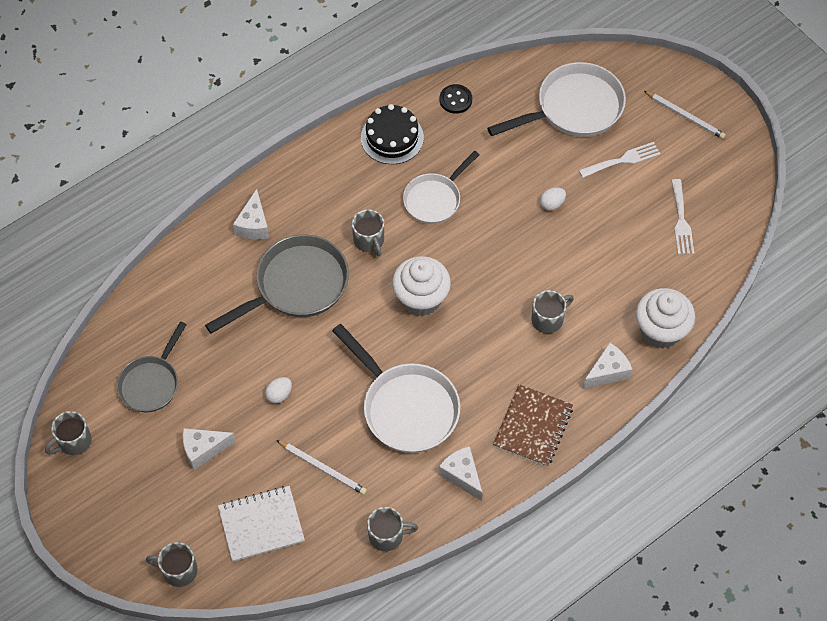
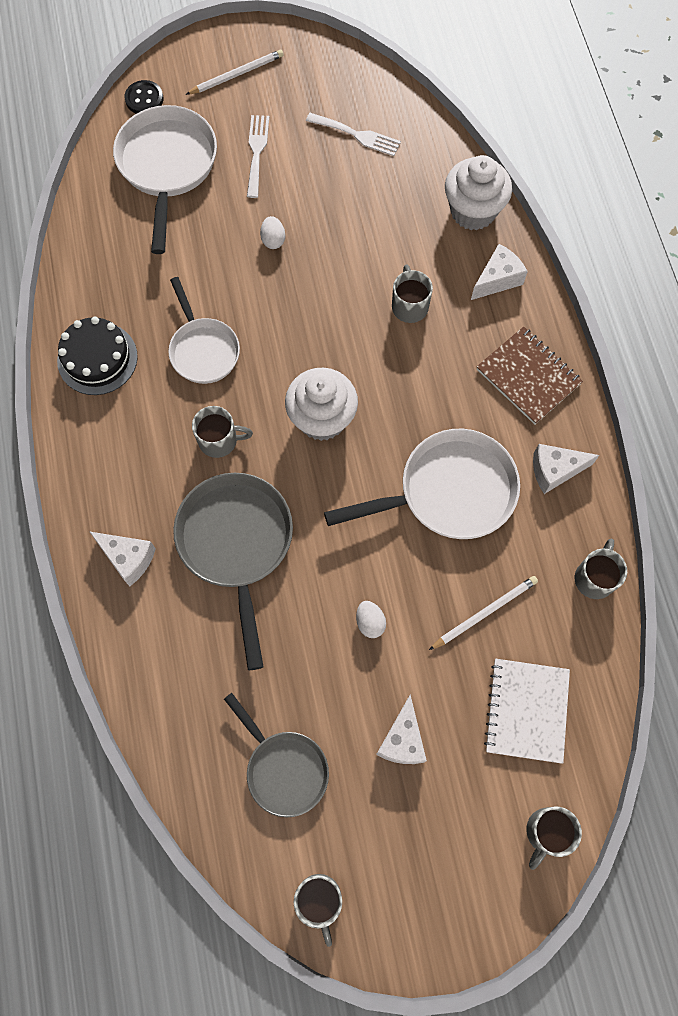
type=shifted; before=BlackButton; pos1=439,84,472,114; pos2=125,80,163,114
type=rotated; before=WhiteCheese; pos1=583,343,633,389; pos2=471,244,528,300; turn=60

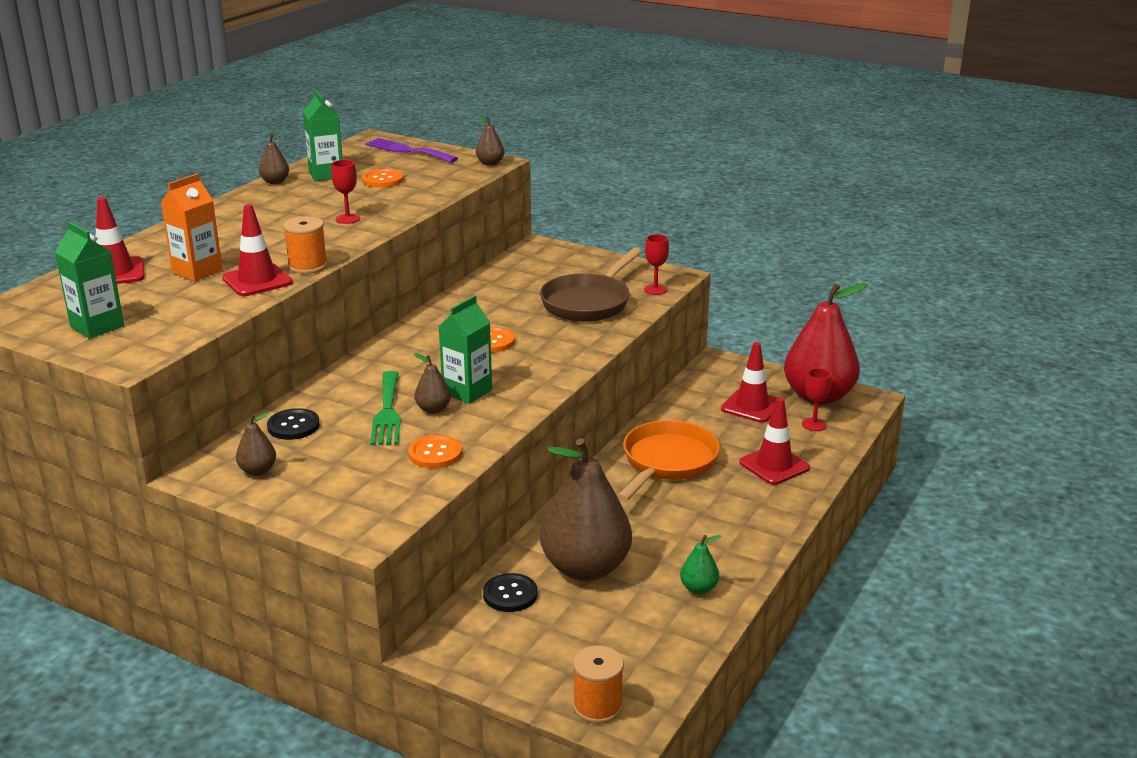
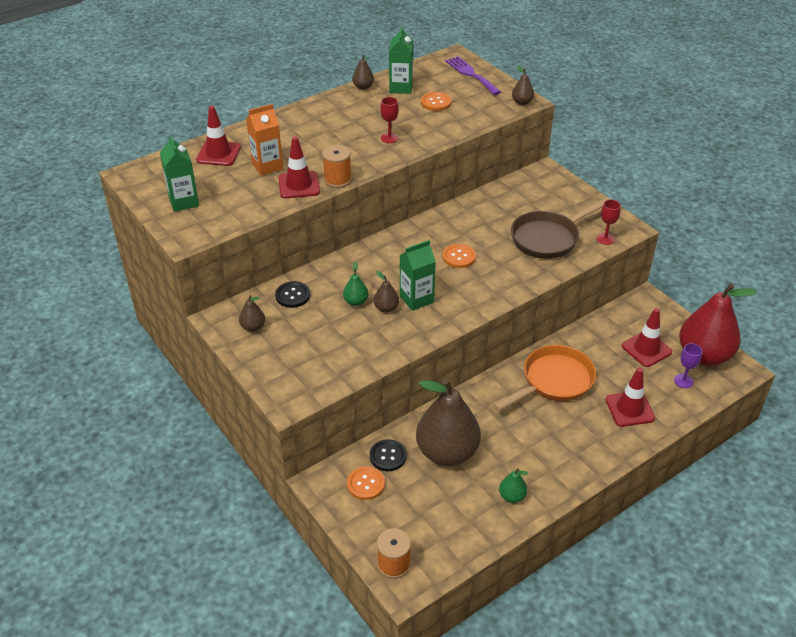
type=swapped; before=GreenFork; after=GreenPear; pos1=371,371,401,445; pos2=343,262,368,306
type=shifted; before=OrangeButton; pos1=408,435,462,468; pos2=347,466,385,500
type=repainted; before=RedGoblet; after=PurpleGoblet; pos1=802,368,831,431; pos2=674,343,702,388

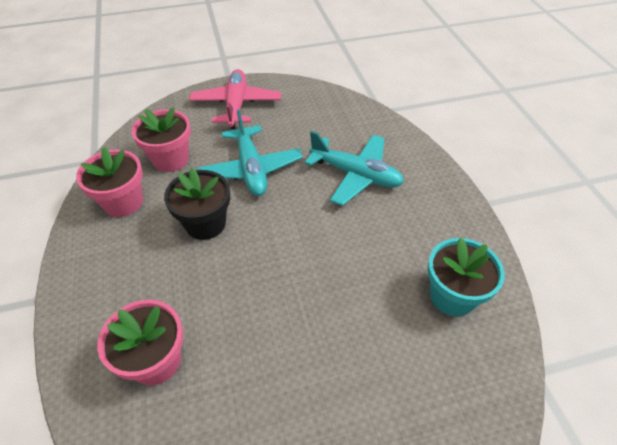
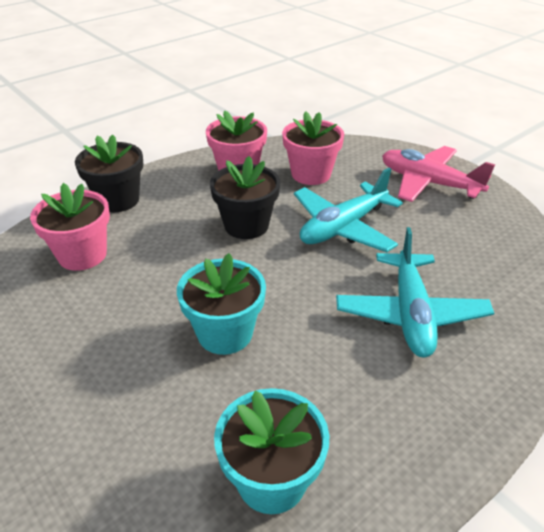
type=new; after=BlackFlowerPot; pos2=75,134,143,212
type=new; after=TurquoiseFlowerPot; pos2=177,253,266,355
type=rotated; before=PinkPlane; pos1=189,69,281,129; pos2=382,146,495,202; turn=-120

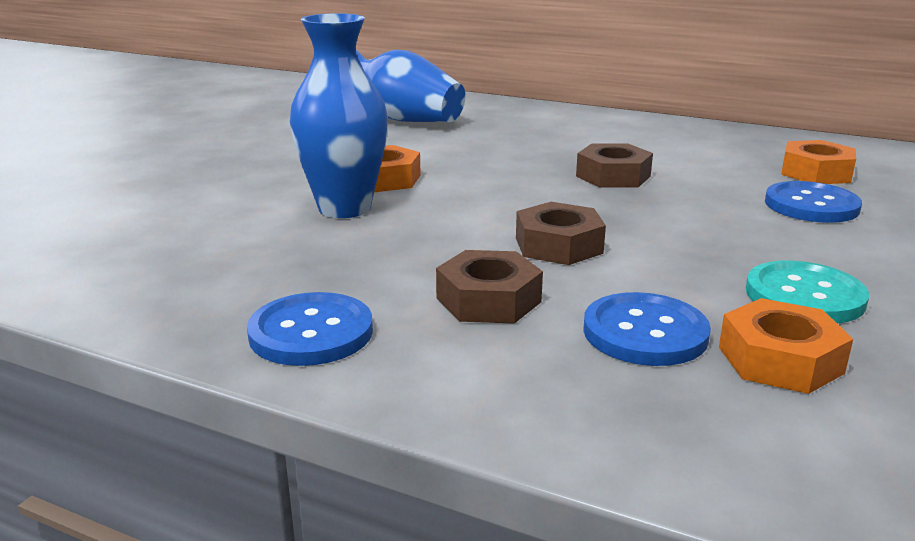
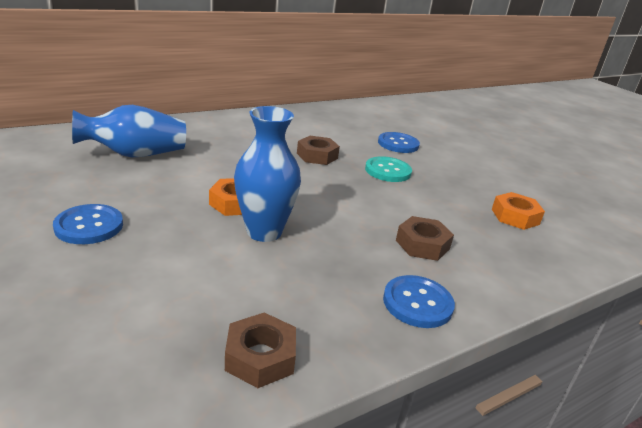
type=shifted; before=BlueButton; pos1=583,292,711,366; pos2=53,204,123,244
type=shifted; before=BrownNut; pos1=516,202,606,265; pos2=225,312,296,388
type=shifted; before=TurquoiseButton; pos1=746,261,869,323; pos2=365,156,412,182
type=gone; before=OrangeNut; pos1=781,140,856,184

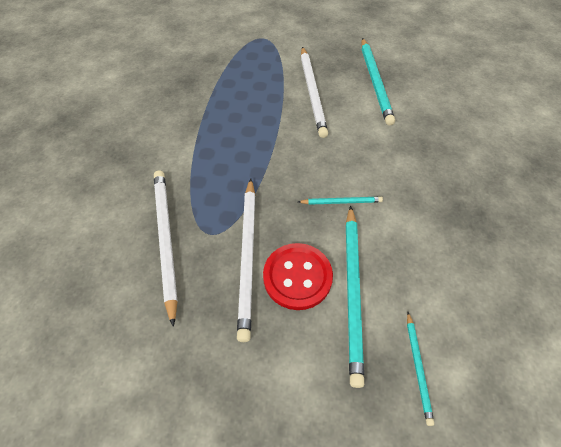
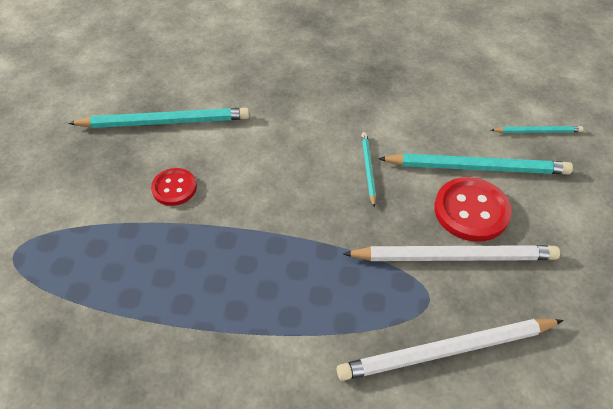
type=swapped; before=WhitePencil; after=RedButton; pos1=301,47,328,138; pos2=151,168,197,206

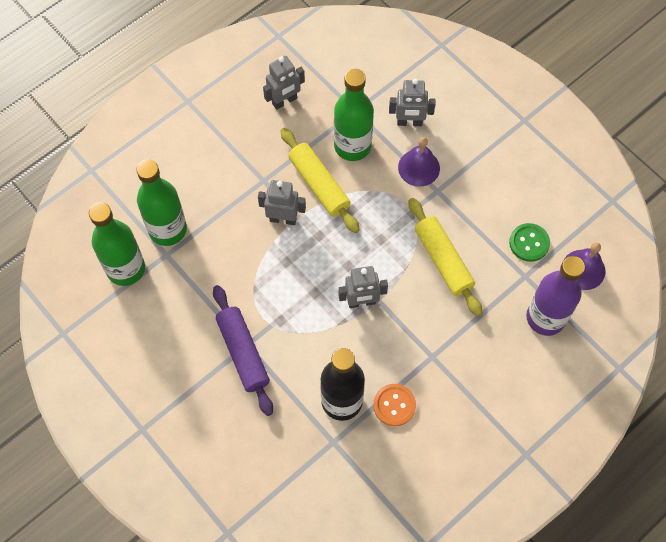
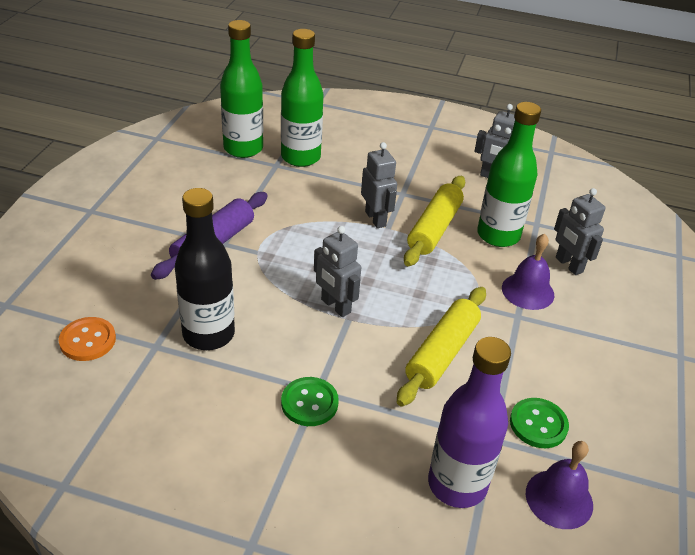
type=shifted; before=OrangeButton; pos1=373,384,416,426; pos2=59,317,116,361
type=new; after=GreenButton; pos2=281,377,339,426

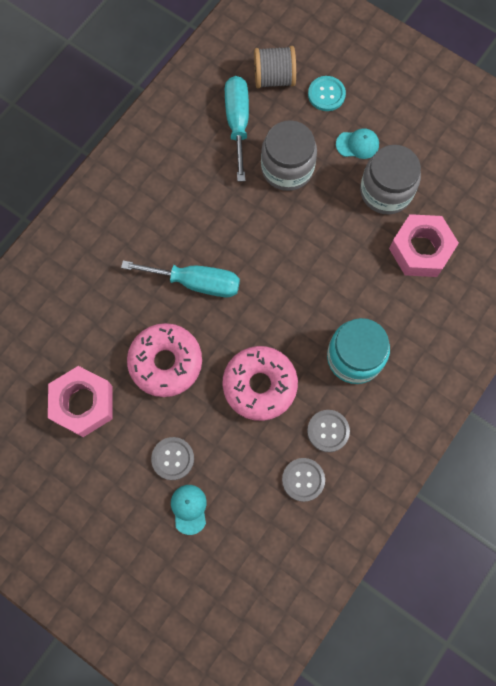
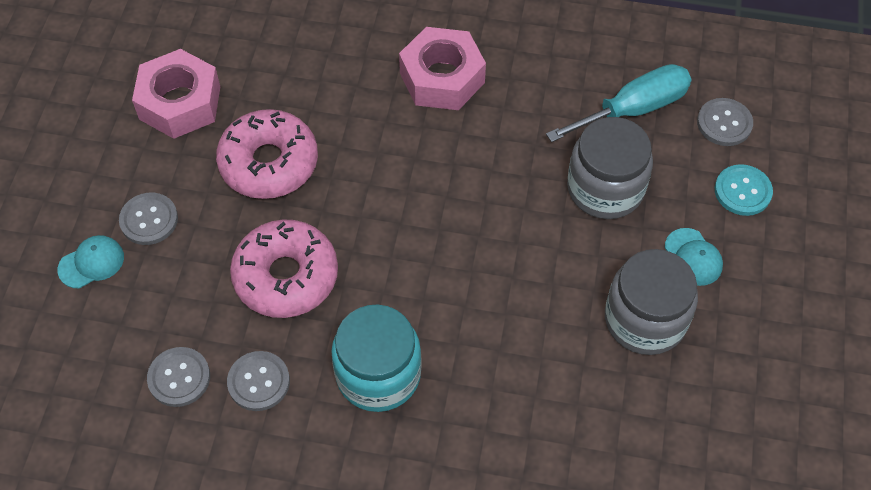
type=shifted; before=PinkNut; pos1=389,214,459,277; pos2=399,27,486,110
type=swapped; before=GreySpool; after=GreyButton; pos1=254,46,296,89; pos2=697,98,753,146
type=gone; before=TurquoiseScrewdriver; pos1=121,260,240,297

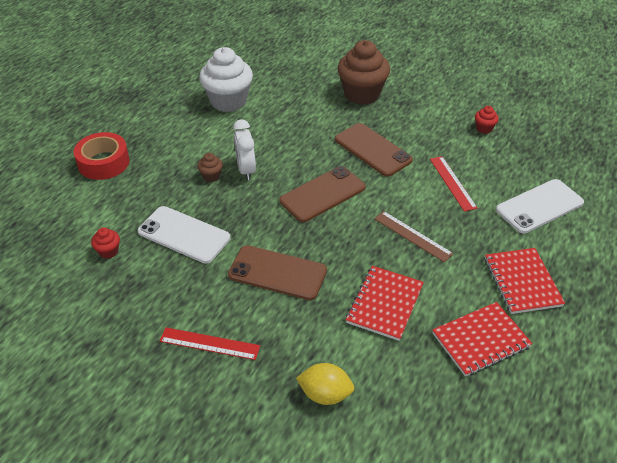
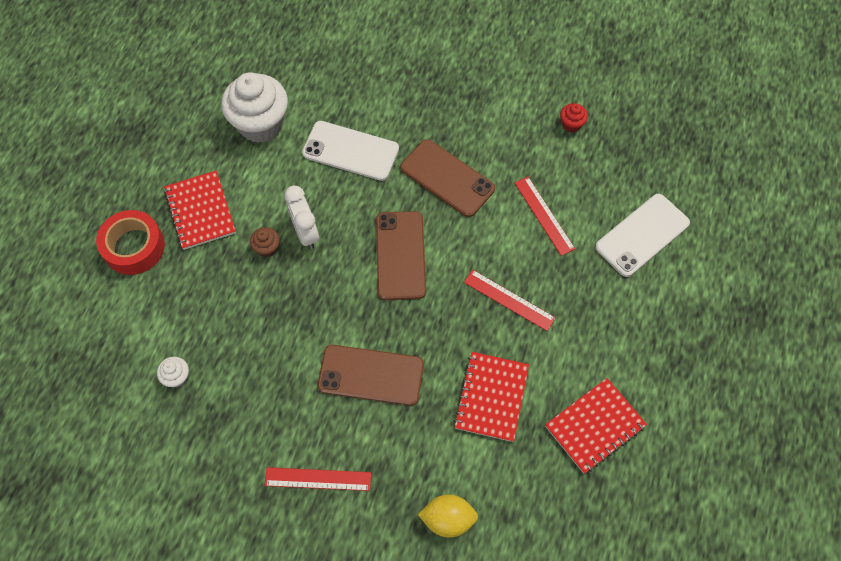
type=repainted; before=RedCupcake; after=WhiteCupcake; pos1=91,228,120,259; pos2=157,357,189,388
type=shifted; before=RedNotebook; pos1=485,248,565,314; pos2=164,171,236,250
type=shifted; before=WhitePhone; pos1=138,206,231,264; pos2=302,121,399,181
type=rotated; before=BrownPhone; pos1=279,166,366,222; pos2=376,211,426,300; turn=-45
type=repainted; before=BrownRuler; after=RedRuler; pos1=374,211,453,262; pos2=464,270,555,331
type=gone; before=BrownCupcake; pos1=337,40,390,105

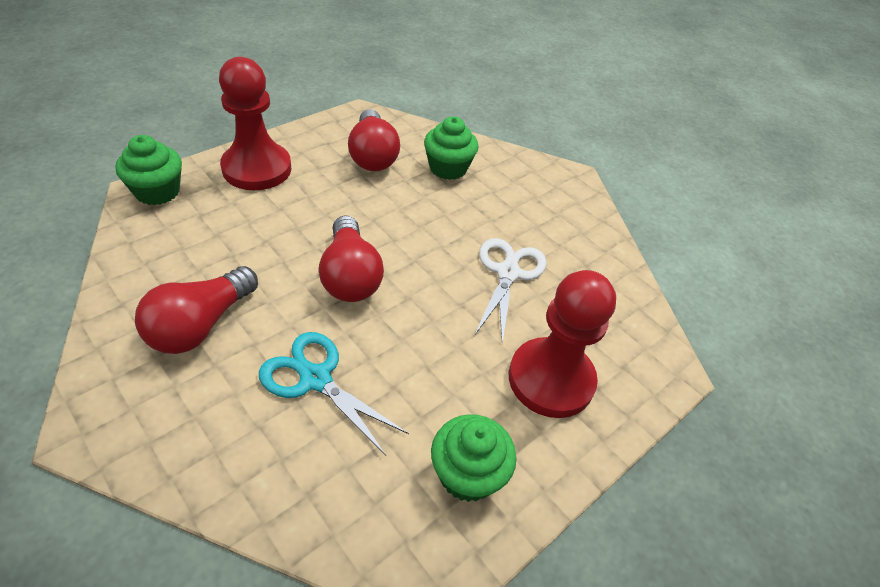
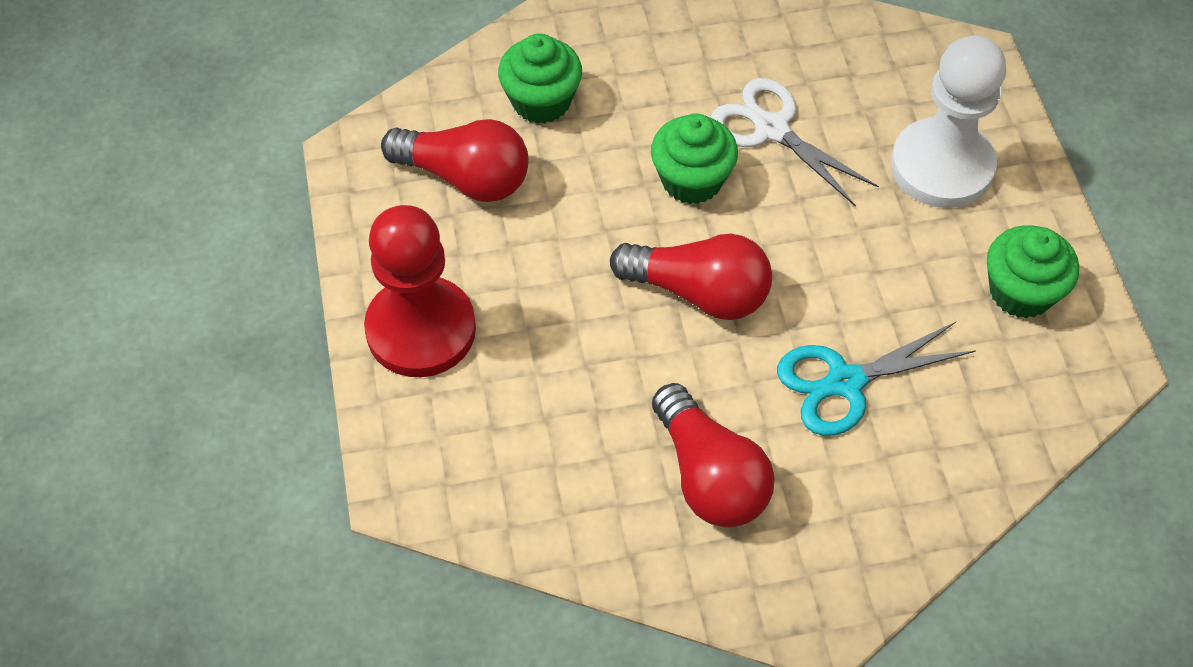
type=shifted; before=GreenCupcake; pos1=115,135,182,205; pos2=651,113,738,204
type=repainted; before=RedPawn; after=WhitePawn; pos1=509,270,616,418; pos2=891,35,1006,208

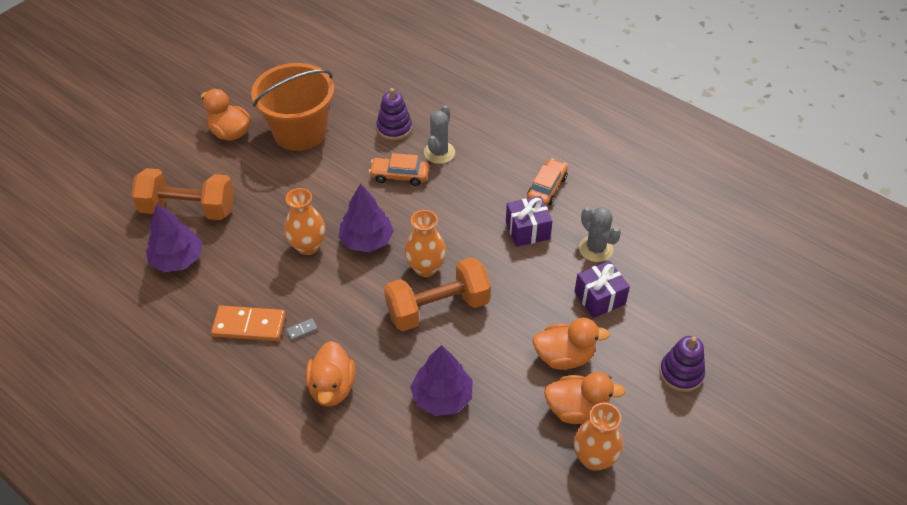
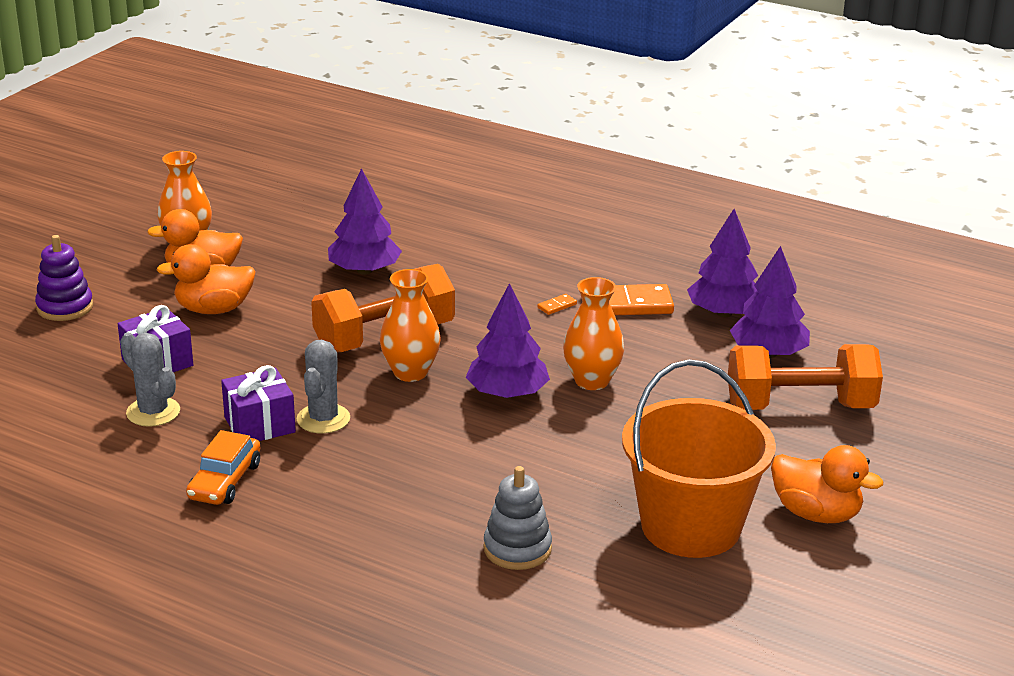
type=shifted; before=GreyCactus; pos1=424,105,455,164; pos2=296,340,350,434
type=repainted; before=PurpleStackingToy; after=GreyStackingToy; pos1=376,88,412,140; pos2=483,466,552,570
type=repainted; before=GreyDomino; after=OrangeDomino; pos1=286,318,318,341; pos2=537,294,577,315
type=new; after=PurpleTree; pos2=687,209,758,317
type=gone; before=OrangeDuck; pos1=305,341,355,407
type=gone; before=OrangeCar; pos1=369,153,429,186

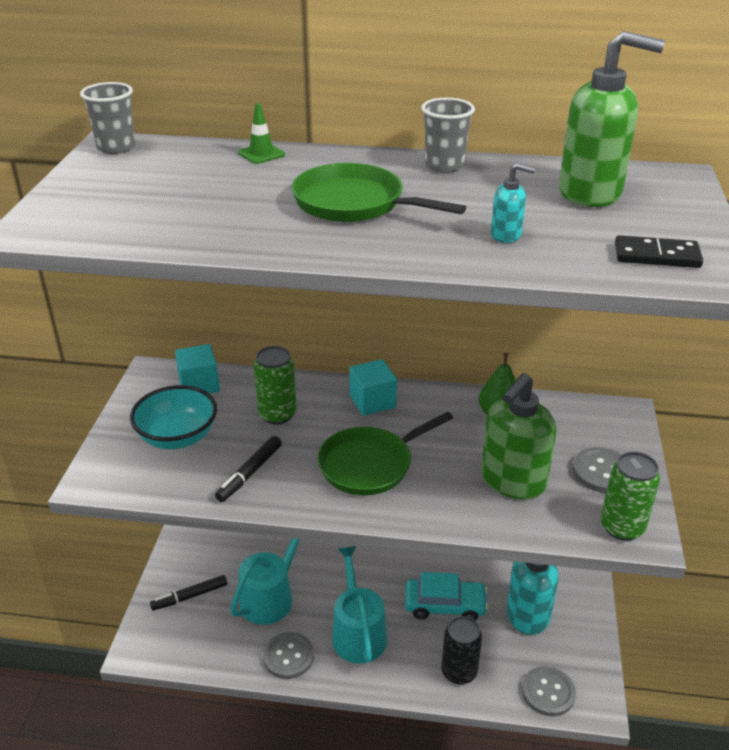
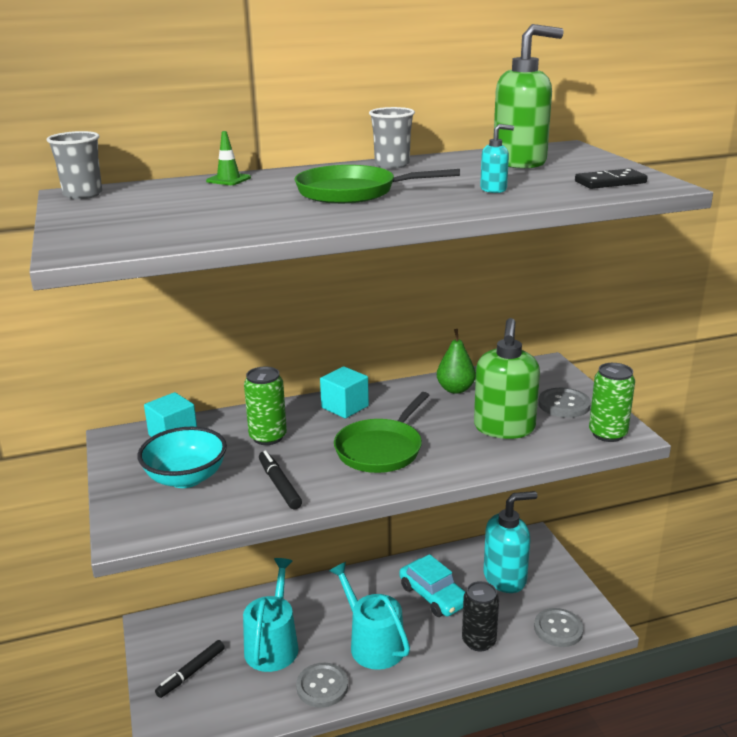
type=rotated; before=BlackMarker; pos1=215,436,282,502; pos2=259,450,302,509; turn=150
type=rotated; before=TurquoiseCar; pos1=405,572,488,621; pos2=399,554,465,617; turn=75

